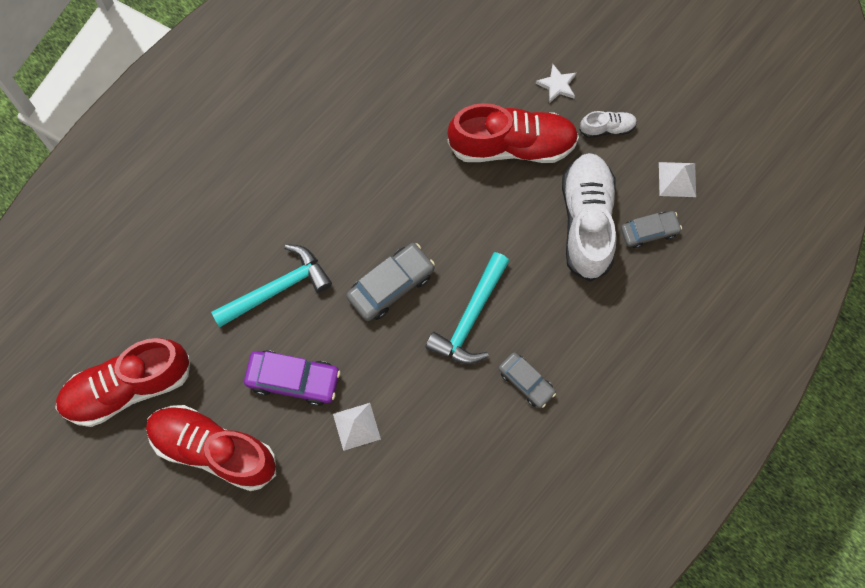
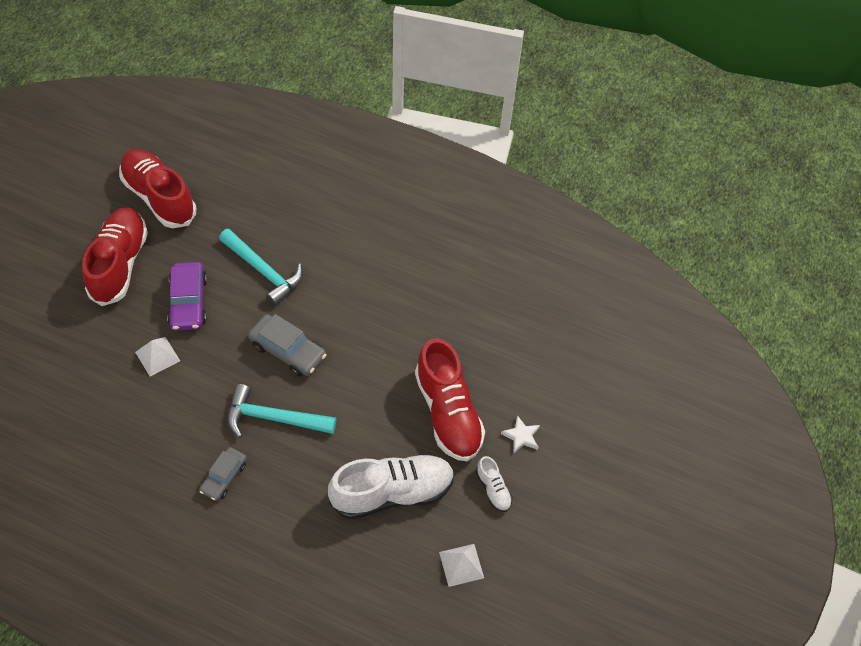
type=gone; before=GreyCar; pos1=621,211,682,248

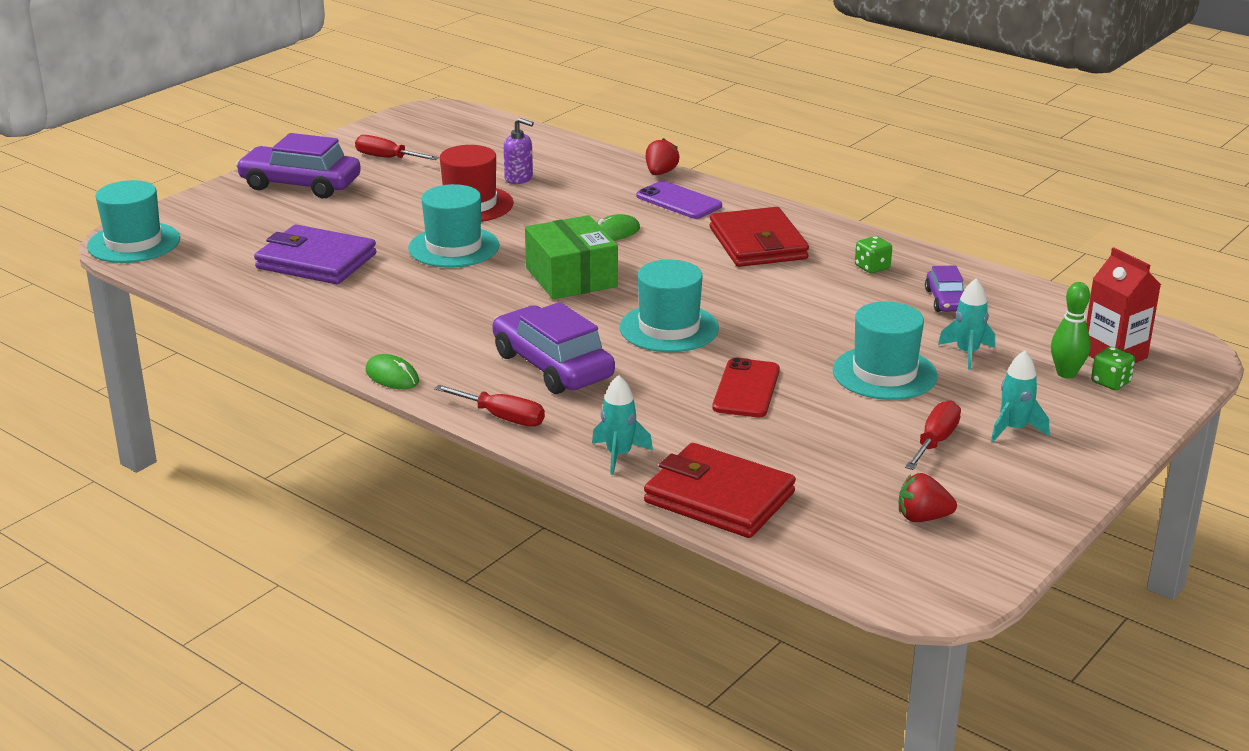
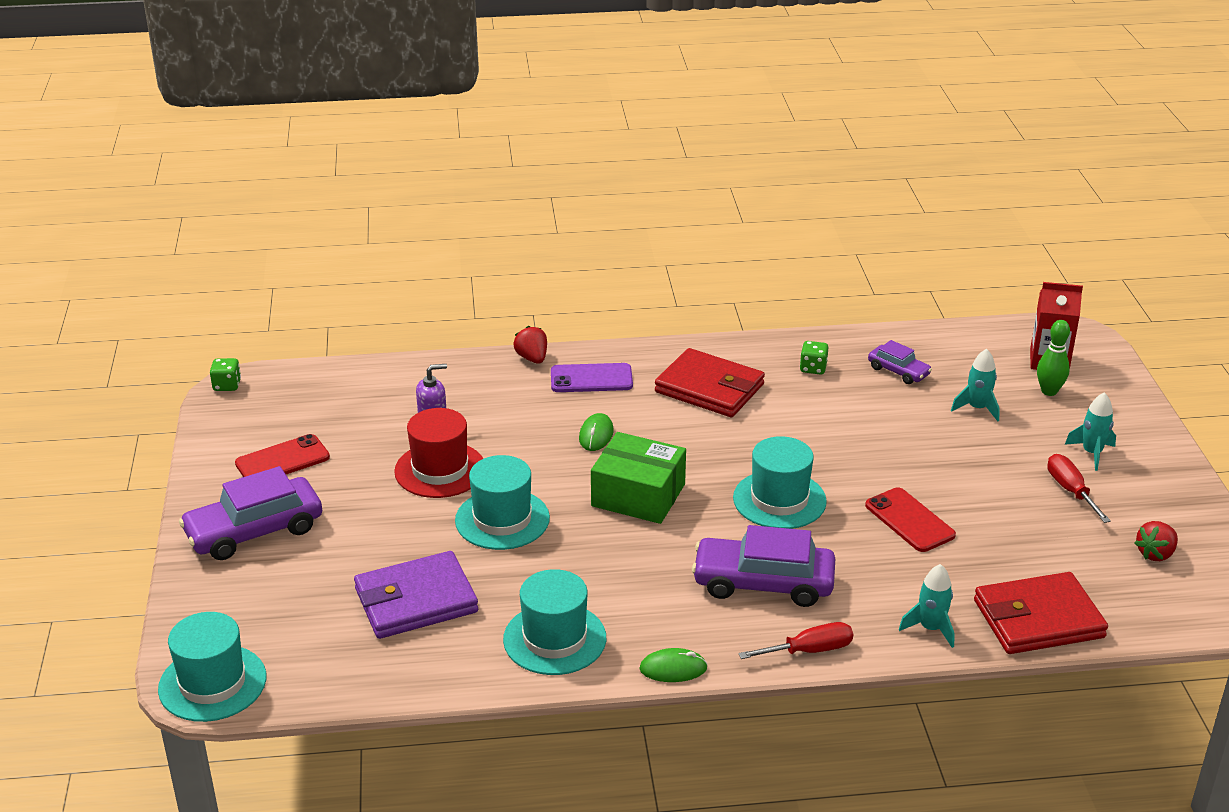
type=shifted; before=GreenDice; pos1=1091,347,1135,390; pos2=210,358,241,391
type=swapped; before=RedScrewdriver; after=RedPhone; pos1=355,135,439,160; pos2=235,434,330,477
type=shifted; before=TurquoiseHat; pos1=833,302,938,400; pos2=503,569,606,675

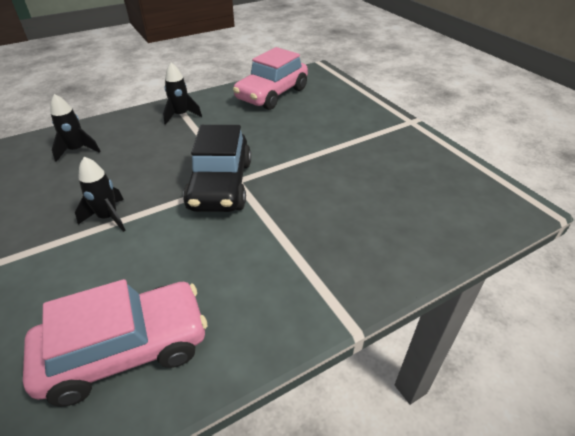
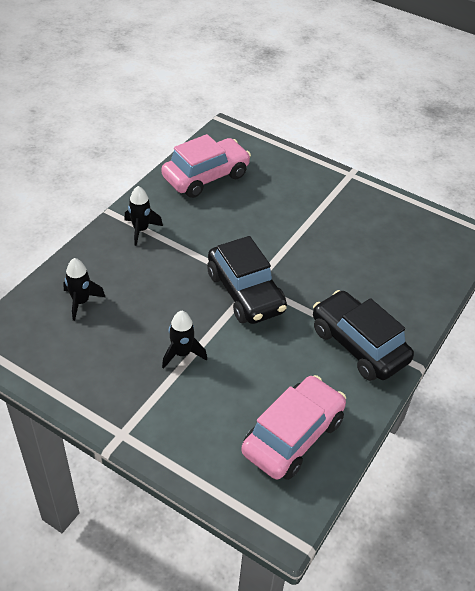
type=rotated; before=PinkCar; pos1=233,47,308,110; pos2=161,134,251,198; turn=-135
type=new; after=BlackCar; pos2=313,290,414,381

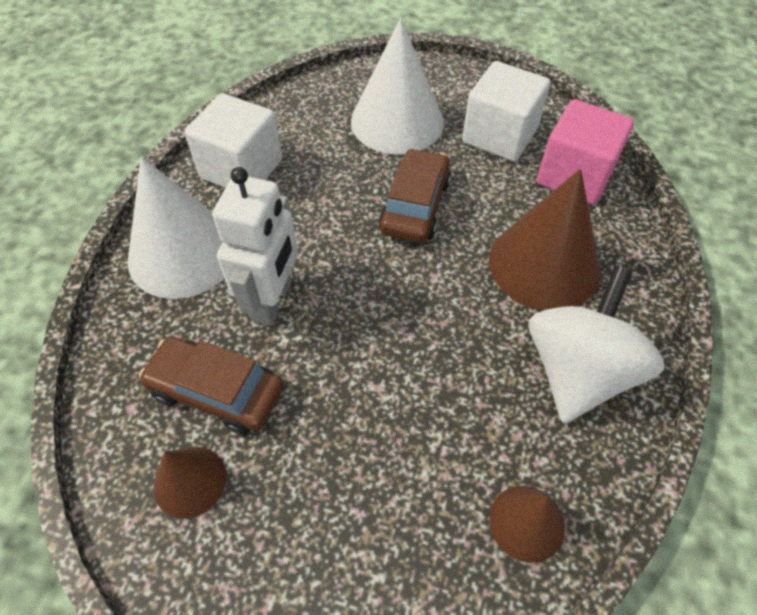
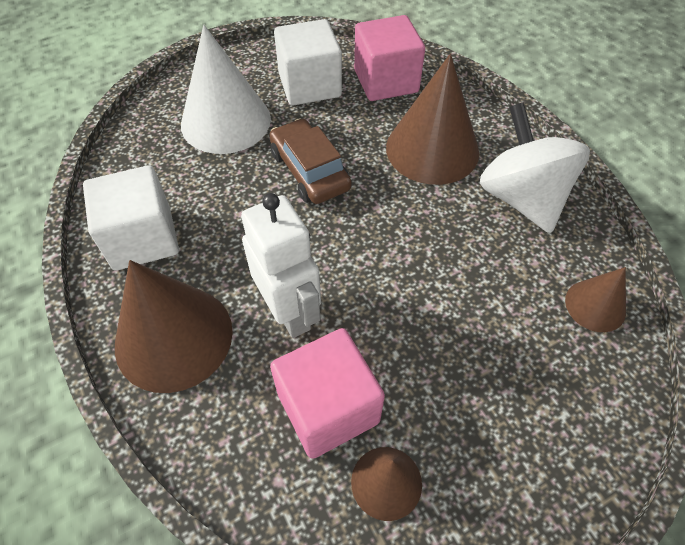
type=repainted; before=WhiteCone; after=BrownCone; pos1=128,157,224,299; pos2=115,260,233,393
type=swapped; before=BrownCar; after=PinkCube; pos1=139,337,284,434; pos2=270,328,385,459

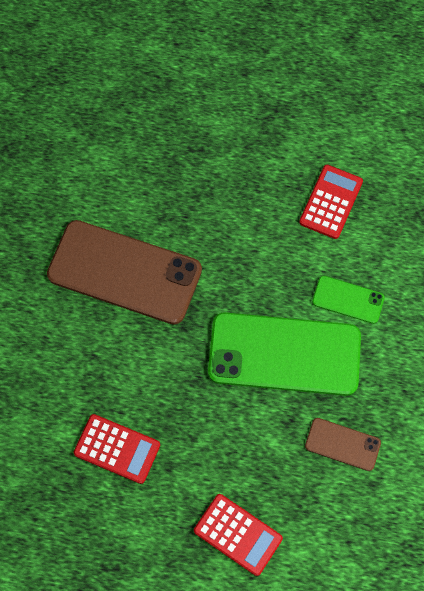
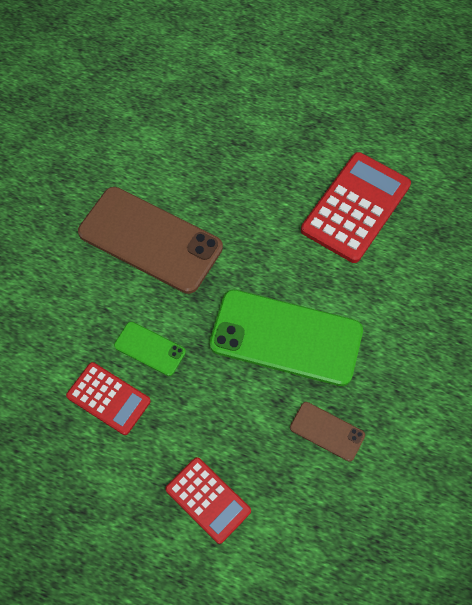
type=shifted; before=GreenPhone; pos1=312,276,385,324; pos2=114,322,186,376
type=scaled; before=RedCalculator; pos1=299,165,363,239; pos2=301,152,411,263; scale=1.64

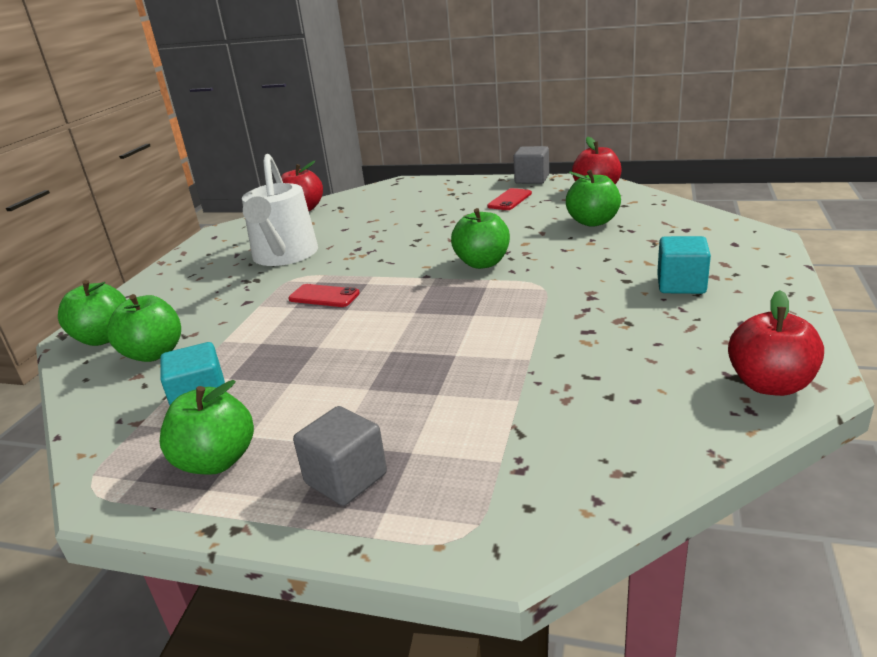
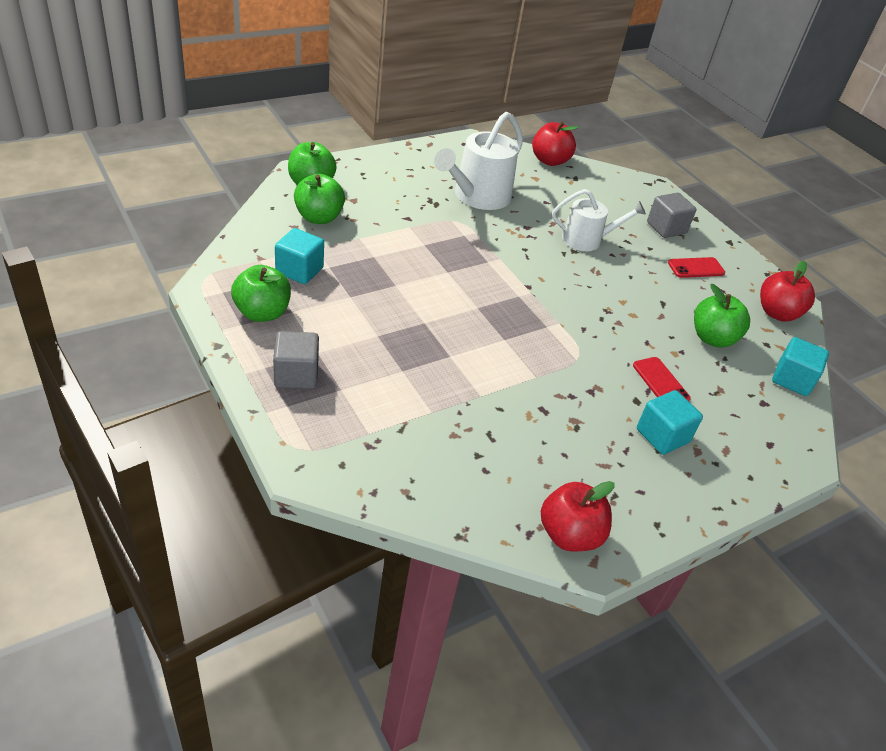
type=new; after=WhiteWateringCan; pos2=552,189,646,251
type=shifted; before=RedPhone; pos1=288,284,360,307; pos2=633,357,691,401
type=shifted; before=GreyCube; pos1=513,146,549,184; pos2=647,193,697,238
type=new; after=TurquoiseCube; pos2=772,337,829,396
type=gone; before=GreenApple; pos1=451,208,510,269

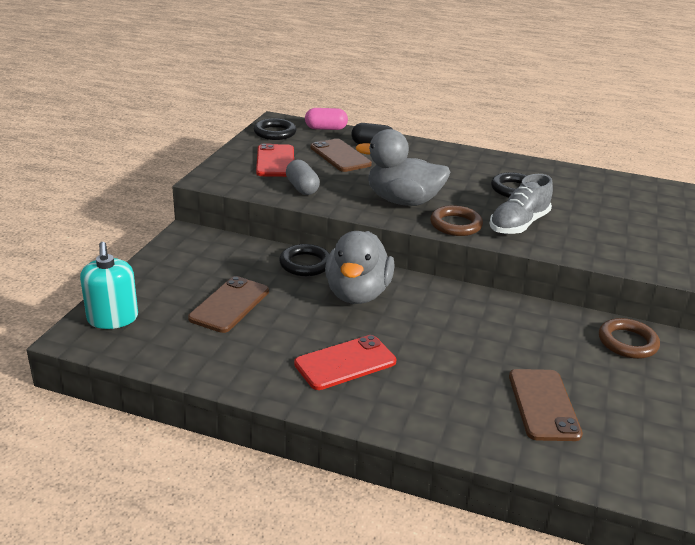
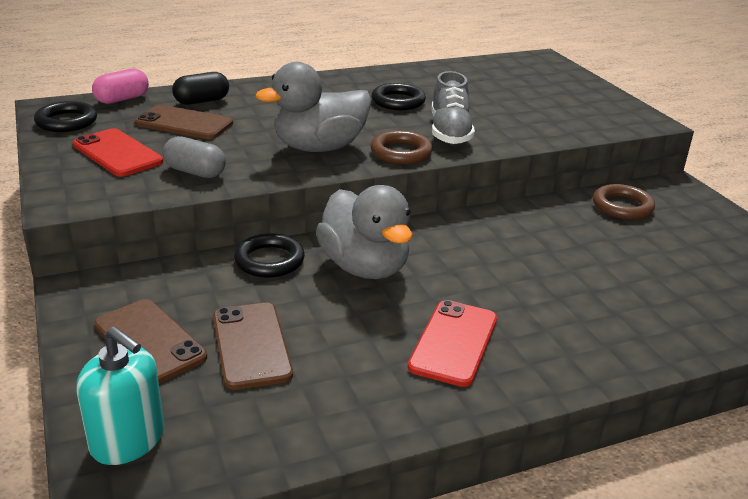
type=shifted; before=BrownPhone; pos1=509,369,583,441; pos2=94,299,207,383

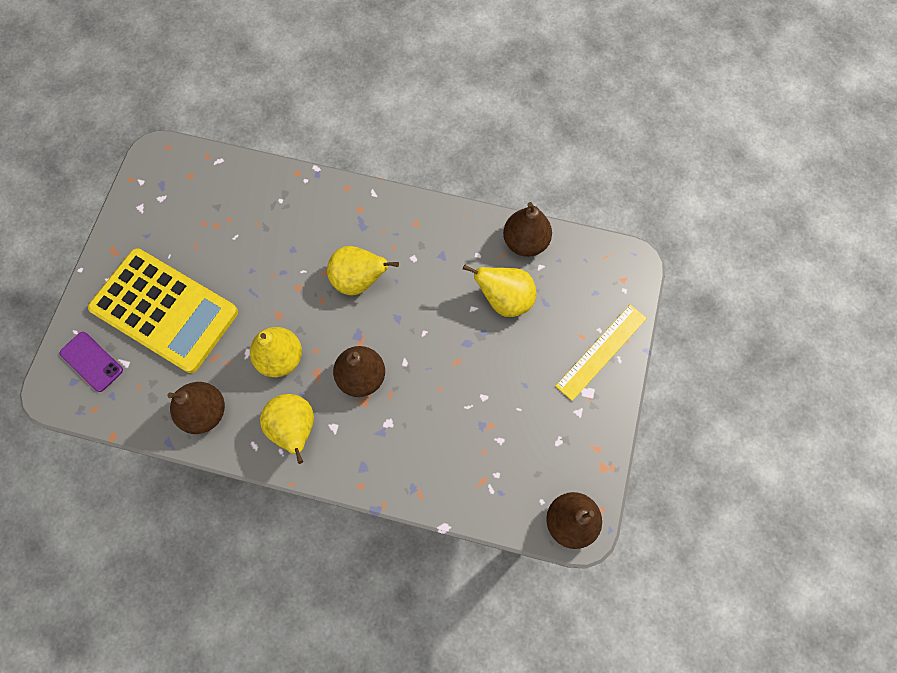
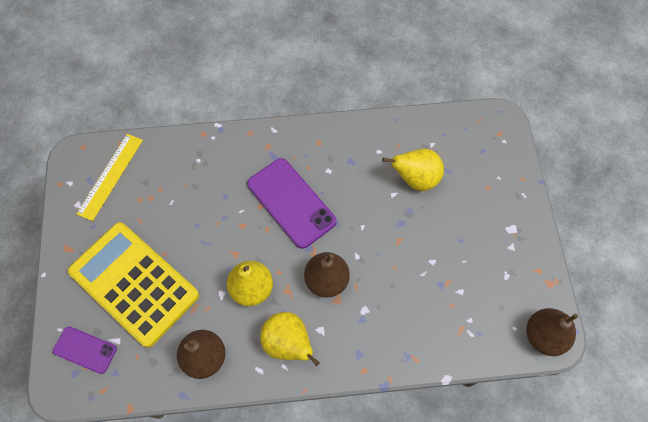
type=rotated; before=YellowCalculator; pos1=88,248,238,373; pos2=68,222,199,348; turn=-150
type=shifted; before=YellowRuler; pos1=555,305,647,401; pos2=77,134,143,221
type=swapped; before=YellowPear; after=PurplePhone; pos1=327,246,399,296; pos2=247,158,337,249
type=gone; before=BrownPear; pos1=503,202,552,257

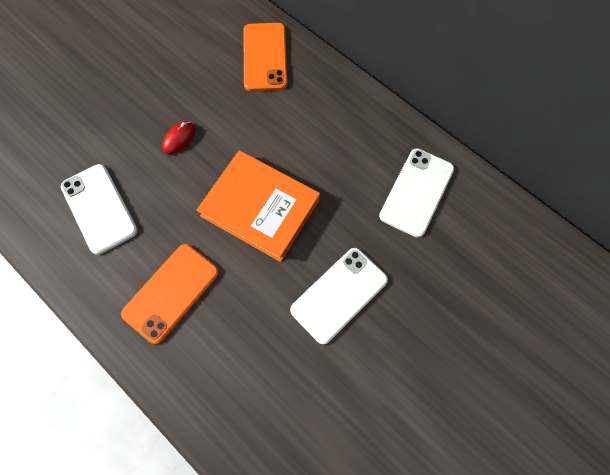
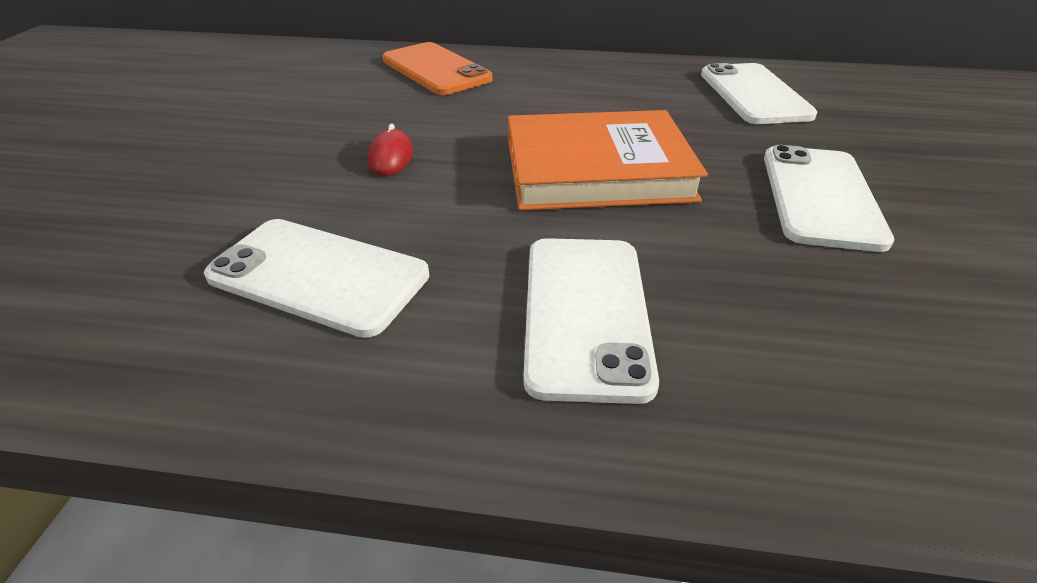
type=repainted; before=OrangePhone; after=WhitePhone; pos1=121,244,219,344; pos2=523,238,659,404

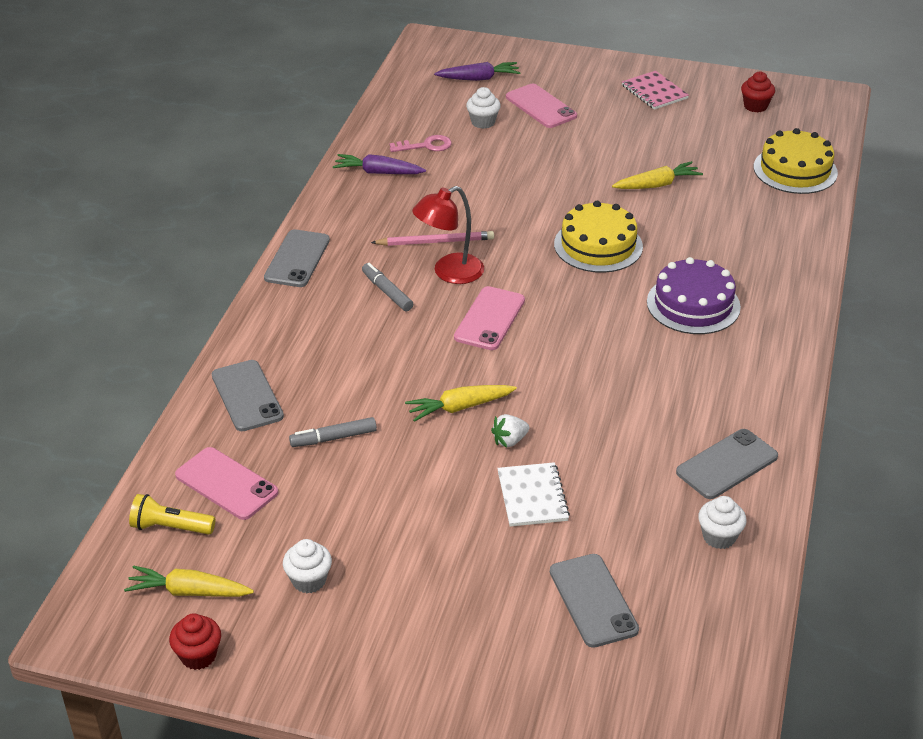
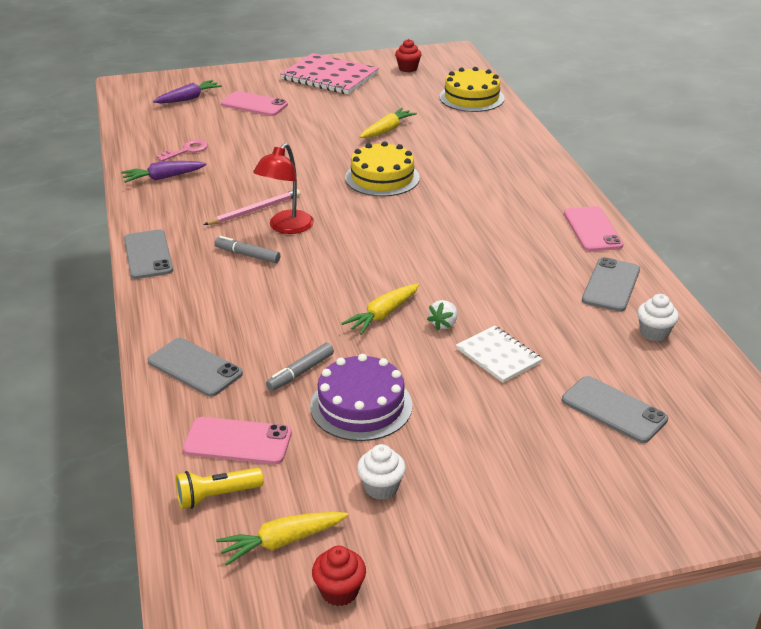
type=scaled; before=PinkNotebook; pos1=622,71,689,110; pos2=280,53,379,94; scale=1.76
type=shifted; before=PurpleCake; pos1=647,257,741,334; pos2=310,354,412,441
type=shifted; before=PinkPhone; pos1=454,286,525,350; pos2=564,206,623,251
type=gone; before=WhiteCupcake; pos1=466,87,501,129

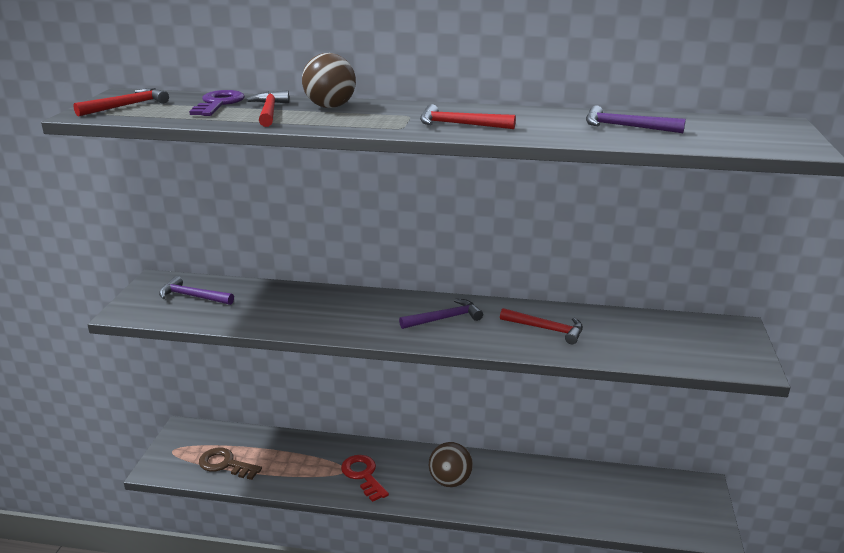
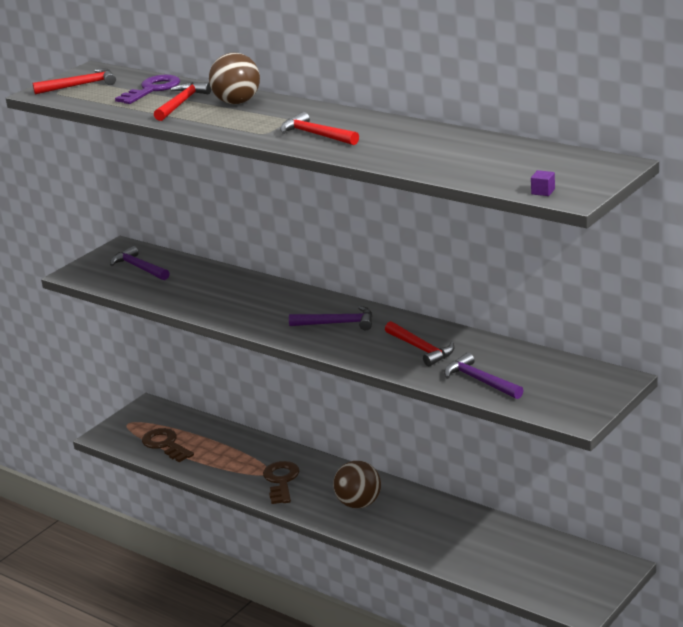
type=repainted; before=RedKey; after=BrownKey; pos1=341,455,389,502; pos2=263,461,299,504
type=shifted; before=PurpleHammer; pos1=586,105,686,133; pos2=444,353,524,399
type=new; after=PurpleCube; pos2=531,170,555,196

